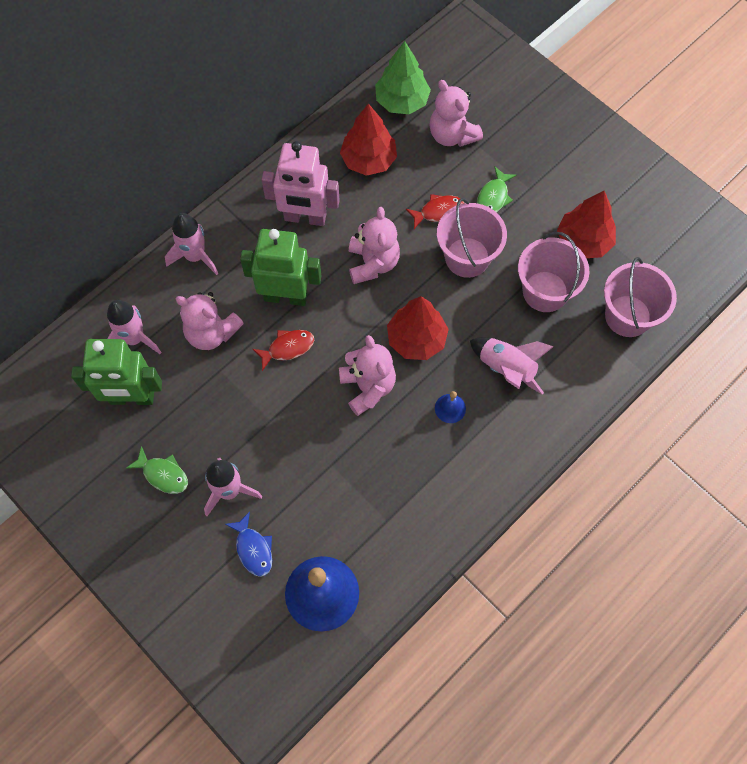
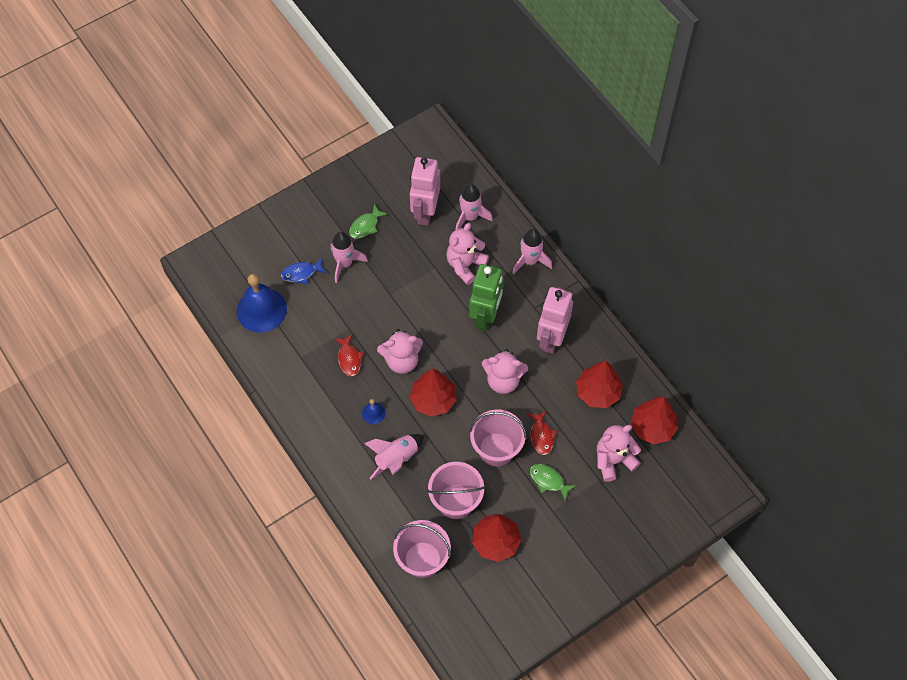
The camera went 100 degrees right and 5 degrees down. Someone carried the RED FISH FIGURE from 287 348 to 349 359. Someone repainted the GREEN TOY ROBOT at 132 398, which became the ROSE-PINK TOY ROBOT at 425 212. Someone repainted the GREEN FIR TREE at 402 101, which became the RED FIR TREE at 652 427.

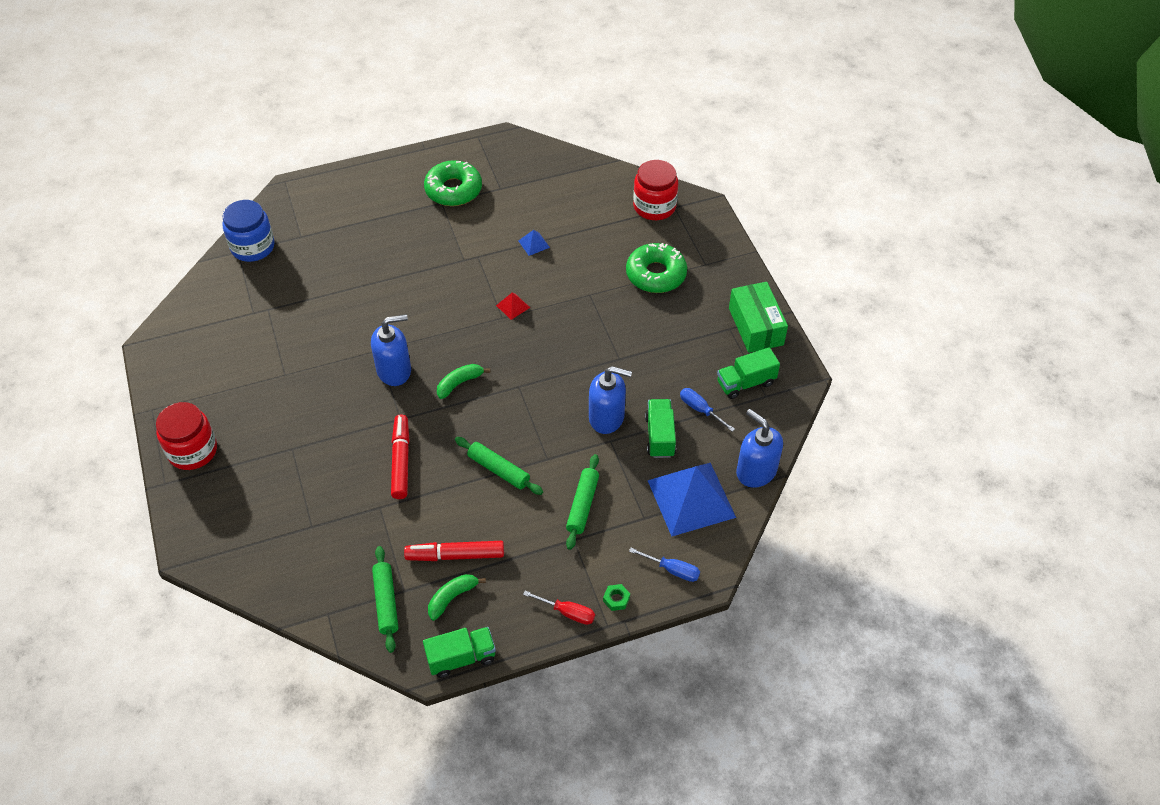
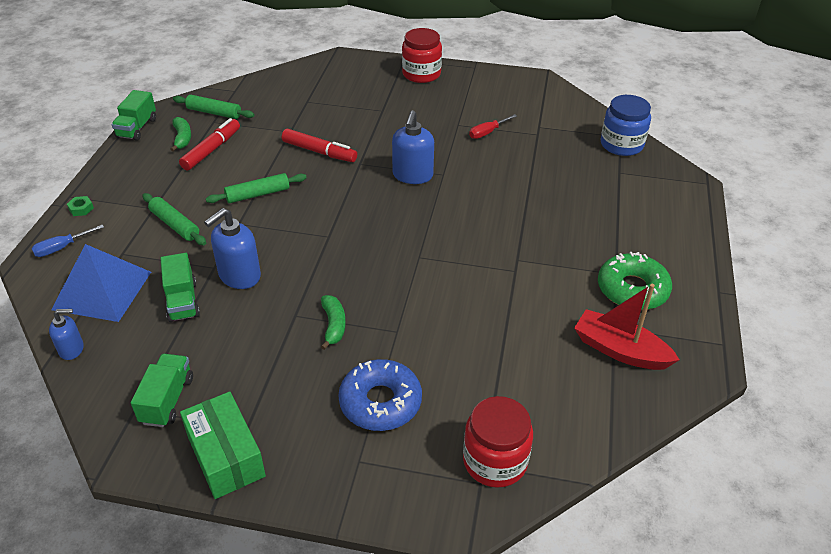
The camera went 120 degrees right and 10 degrees down. Someone took away the RED PYRAMID at 513 306. Someone took away the BLUE PYRAMID at 533 244. Someone took away the BLUE FLAT SCREWDRIVER at 700 410. Someone put down the RED TOY BOAT at 620 350. Someone carried the GREEN BANANA from 459 383 to 333 325. Someone carried the RED FLAT SCREWDRIVER from 567 612 to 487 132. Someone repainted the GREEN GLAZED DONUT at 656 274, which became the BLUE GLAZED DONUT at 380 402. Someone rotated the GREEN LORRY at 660 436 by 45 degrees clockwise. Someone rotated the GREEN PACKAGE at 755 326 by 45 degrees clockwise. Someone scaled the BLUE PUMP BOTTLE at 756 471 by 0.59.

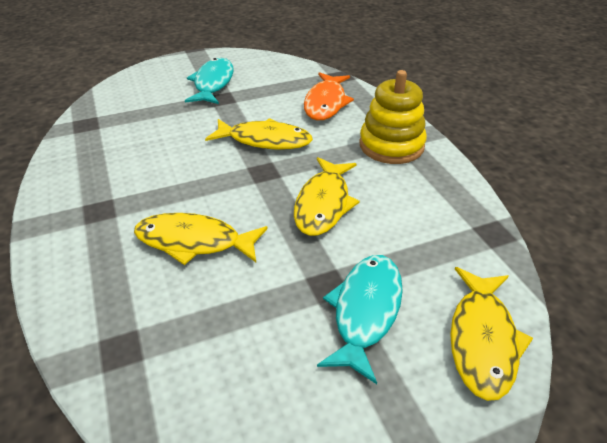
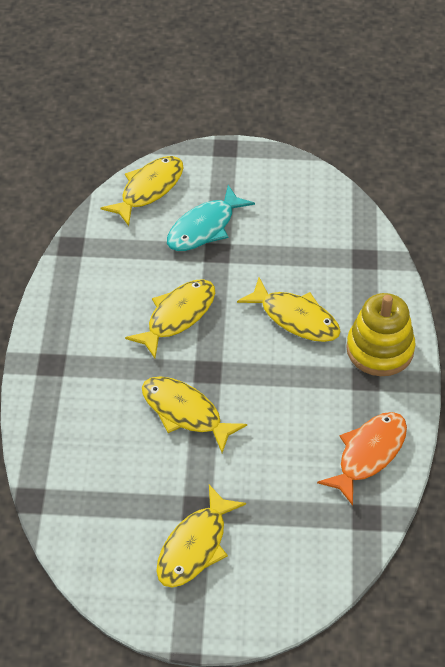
The camera went 155 degrees left and 10 degrees up. Someone carried the ORANGE FISH FIGURE from 326 103 to 368 454. Someone carried the GOLDEN RING STACKER from 391 145 to 380 349. Someone repainted the AQUA FISH FIGURE at 213 83, which became the GOLDEN FISH FIGURE at 195 546.

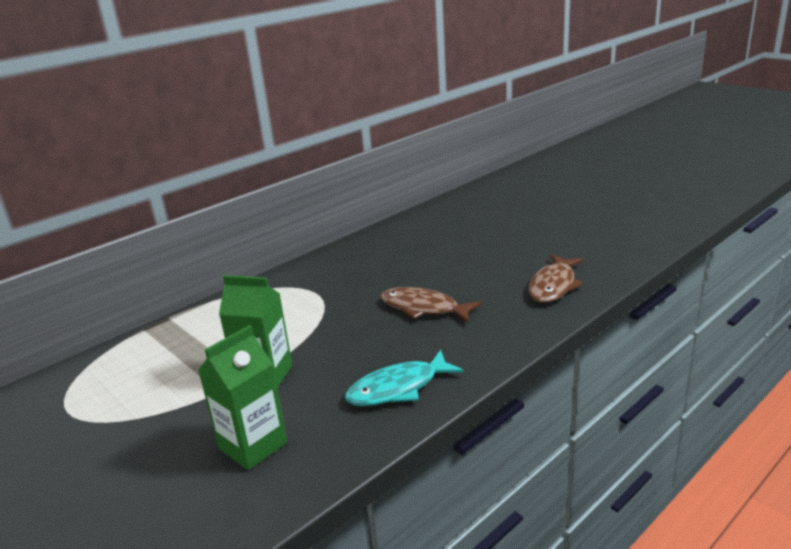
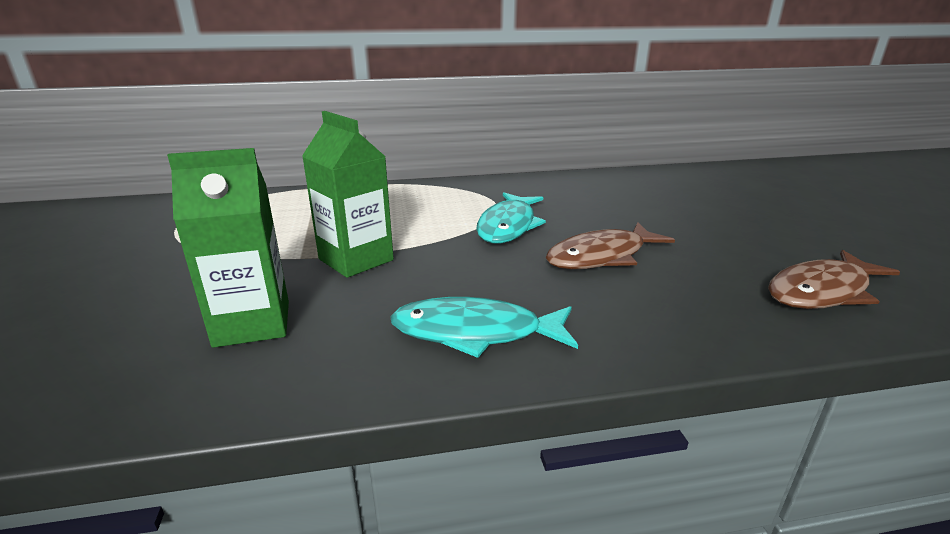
The camera went 30 degrees right and 0 degrees up. Someone put down the AQUA FISH FIGURE at 508 226. Someone rotated the RUSSET FISH FIGURE at 424 308 by 90 degrees counterclockwise.

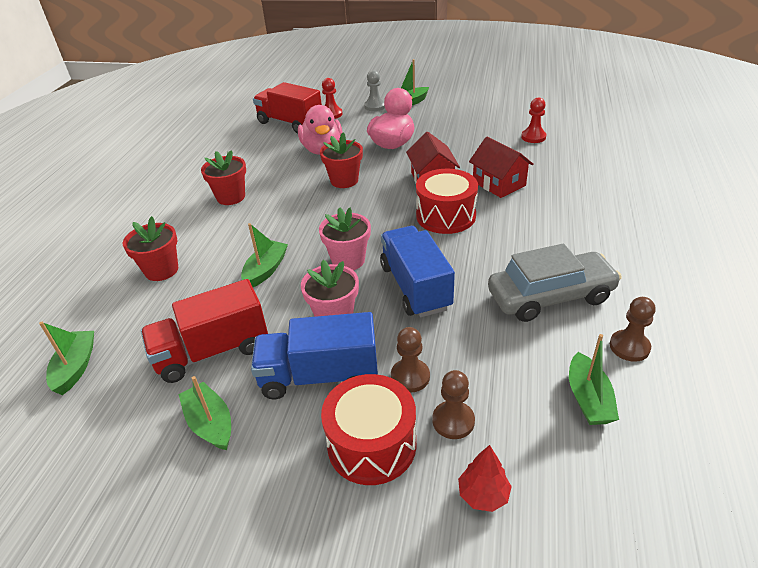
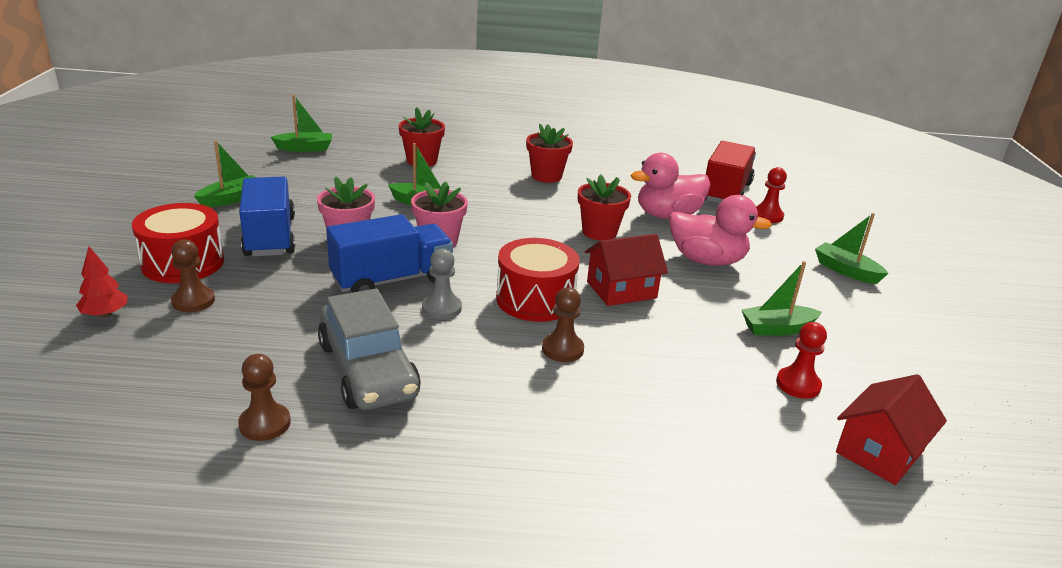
The camera went 75 degrees right and 10 degrees down. Someone took away the RED LORRY at 212 351. Someone carried the GRAY PAWN from 375 106 to 441 308. Someone carried the RUSSET PAWN from 410 377 to 562 349. Someone carried the RED COTTAGE from 499 183 to 879 451. Someone carried the GREEN TOY BOAT from 588 399 to 777 329.

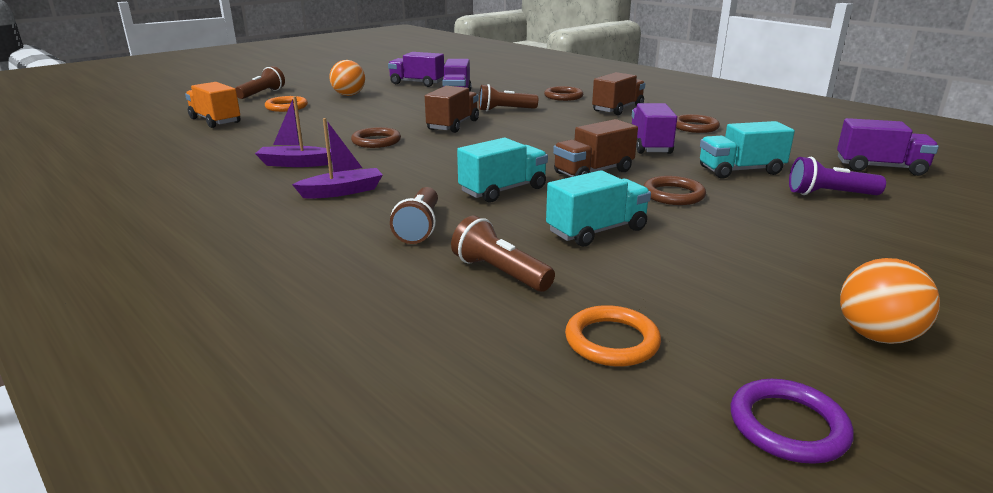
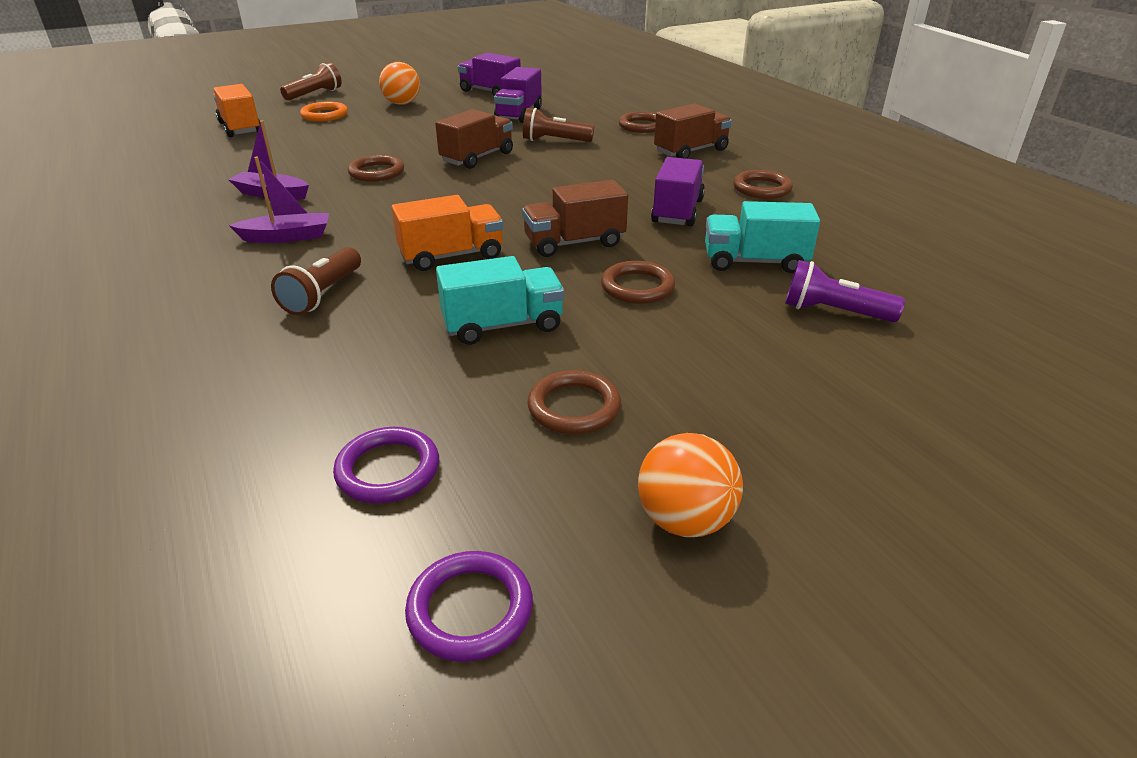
The camera went 15 degrees right and 10 degrees up. Someone took away the RUSSET TORCH at 500 273. Someone took away the PURPLE LORRY at 880 167. Someone put down the RUSSET RING at 574 407. Someone repainted the AQUA LORRY at 503 190, which became the ORANGE LORRY at 451 256. Someone repainted the ORANGE RING at 612 341, which became the PURPLE RING at 388 470.

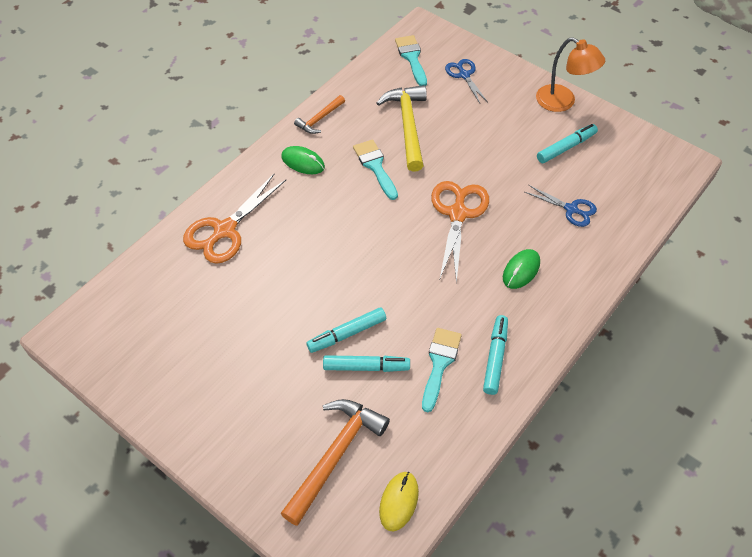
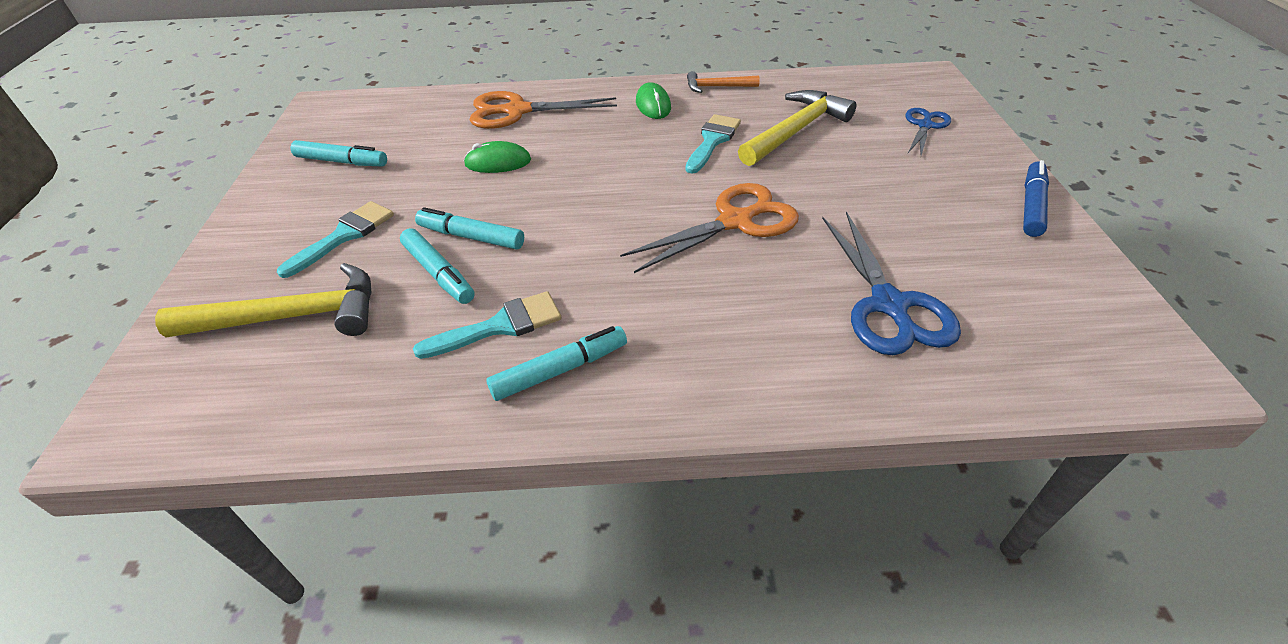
The camera went 50 degrees right and 10 degrees down. Someone took away the GOLDEN MOUSE at 398 501. Someone carried the AQUA PAINTBRUSH from 411 58 to 344 236. Someone carried the GREEN MOUSE from 521 270 to 498 162. Someone carried the AQUA MARKER PEN from 566 147 to 342 162. Someone swapped the ORANGE DESK LAMP at 562 102 for the BLUE MARKER PEN at 1031 205. Someone repainted the ORANGE CARPENTER'S HAMMER at 334 456, which became the GOLDEN CARPENTER'S HAMMER at 291 316. Someone scaled the BLUE SCISSORS at 571 209 by 1.68.

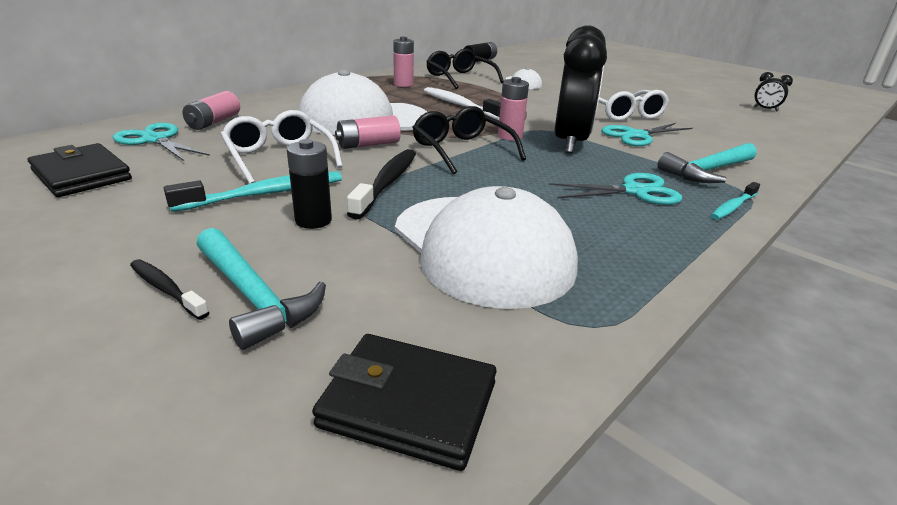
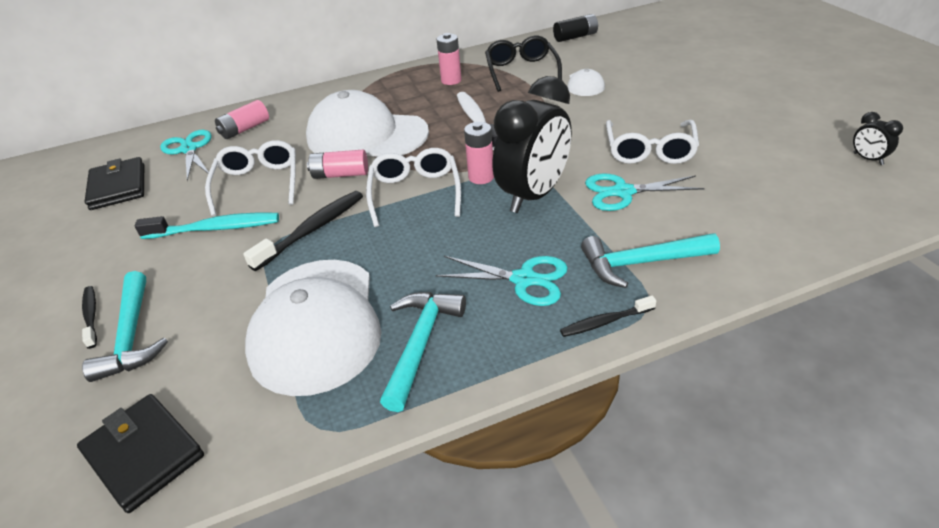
The camera went 30 degrees right and 10 degrees up. Someone took away the EBONY AA BATTERY at 313 220. Someone put down the AQUA CARPENTER'S HAMMER at 421 344. Someone repainted the EBONY SPECTACLES at 462 150, which became the SNOW-WHITE SPECTACLES at 415 193. Someone repainted the AQUA TOOTH BRUSH at 732 207, which became the EBONY TOOTH BRUSH at 605 322.

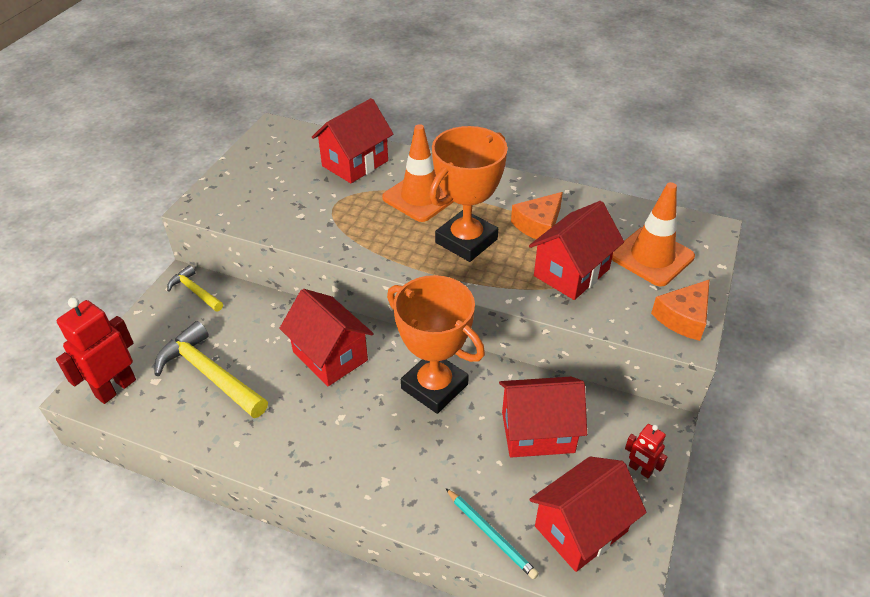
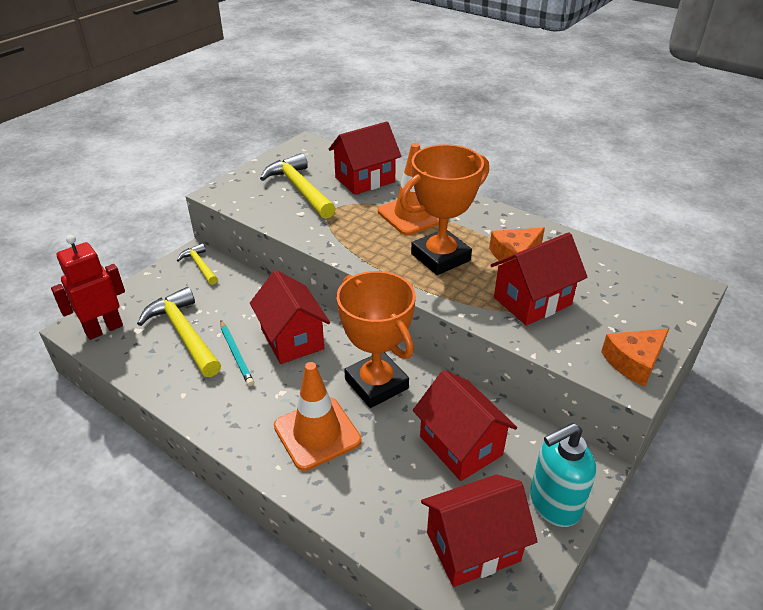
The camera went 15 degrees right and 5 degrees down. Someone put down the GOLDEN CARPENTER'S HAMMER at 300 189. Someone carried the AQUA LEAD PENCIL from 490 534 to 236 354. Someone carried the ORANGE SAFETY CONE from 652 257 to 317 433. Someone swapped the RED TOY ROBOT at 640 469 for the AQUA PUMP BOTTLE at 553 504. Someone rotated the RED COTTAGE at 537 432 by 45 degrees clockwise.

